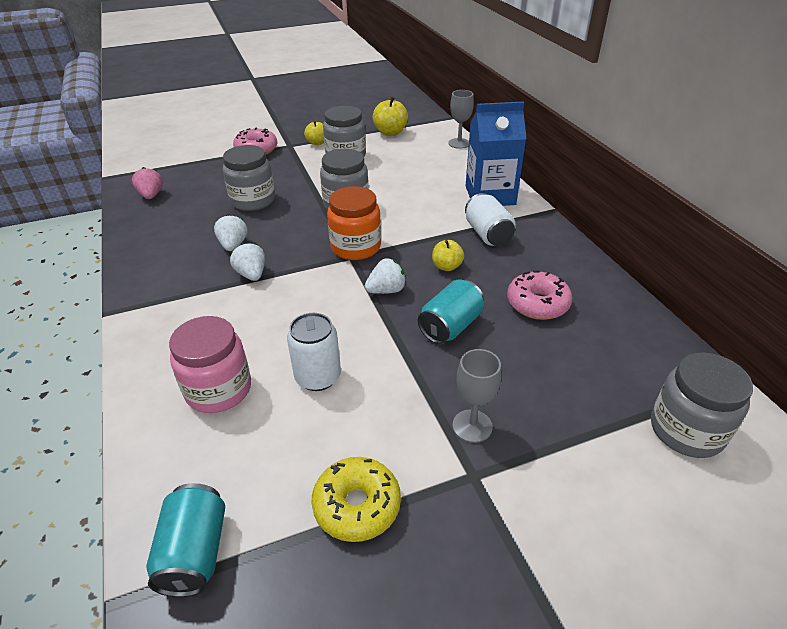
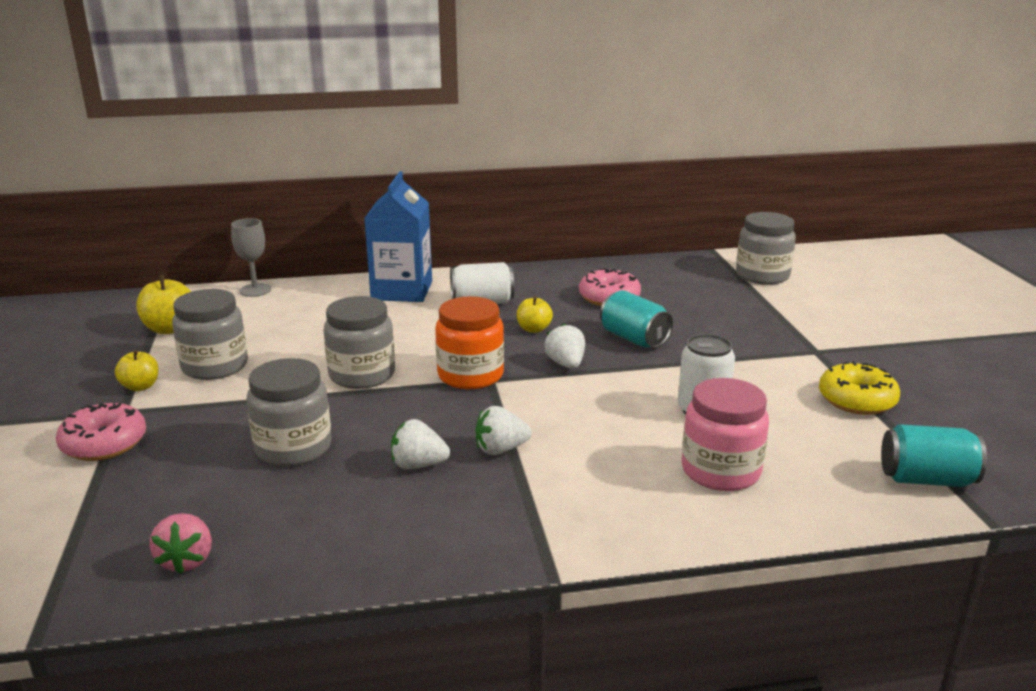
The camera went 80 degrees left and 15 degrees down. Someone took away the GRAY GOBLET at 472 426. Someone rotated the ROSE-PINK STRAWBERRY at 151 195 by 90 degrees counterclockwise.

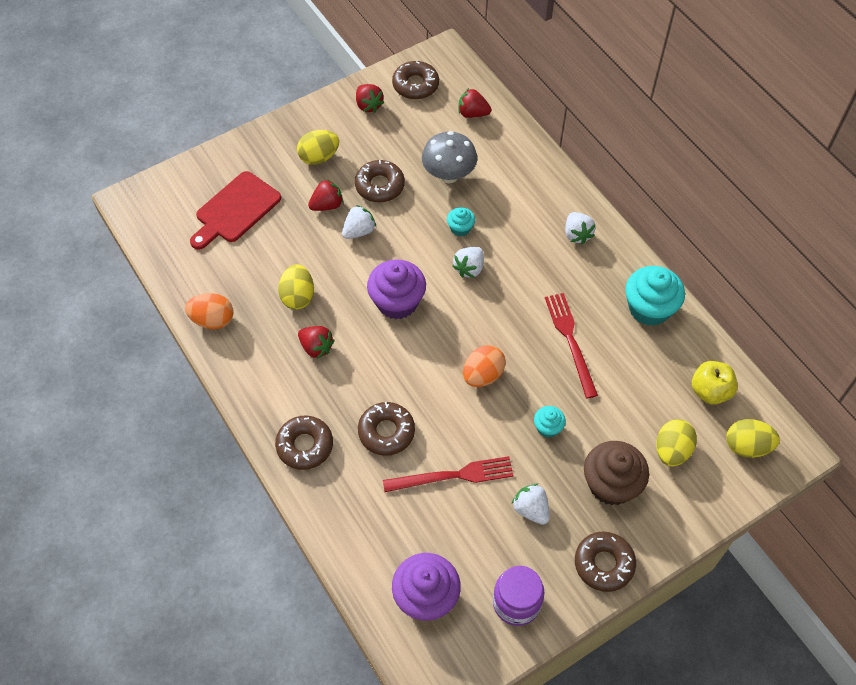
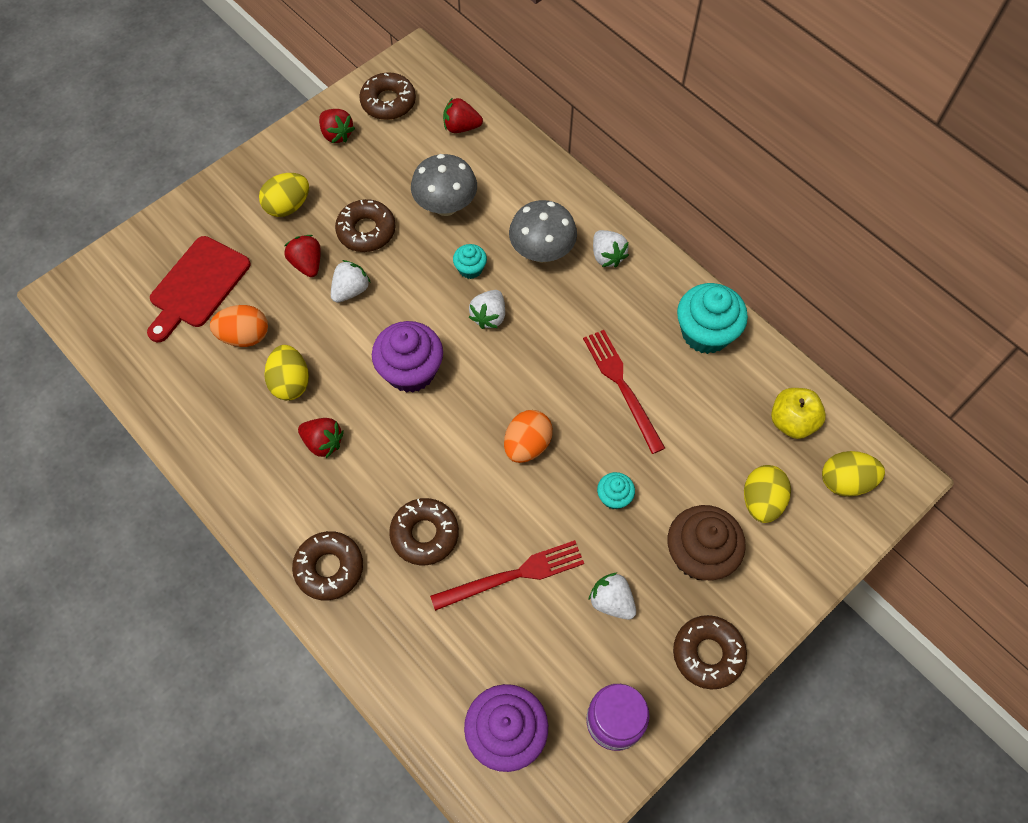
The camera went 10 degrees left and 5 degrees up. Someone put down the GRAY TOADSTOOL at 542 252. Someone carried the ORANGE EGG SHAPE from 213 320 to 245 336. Someone rotated the RED STRAWBERRY at 327 205 by 75 degrees counterclockwise.

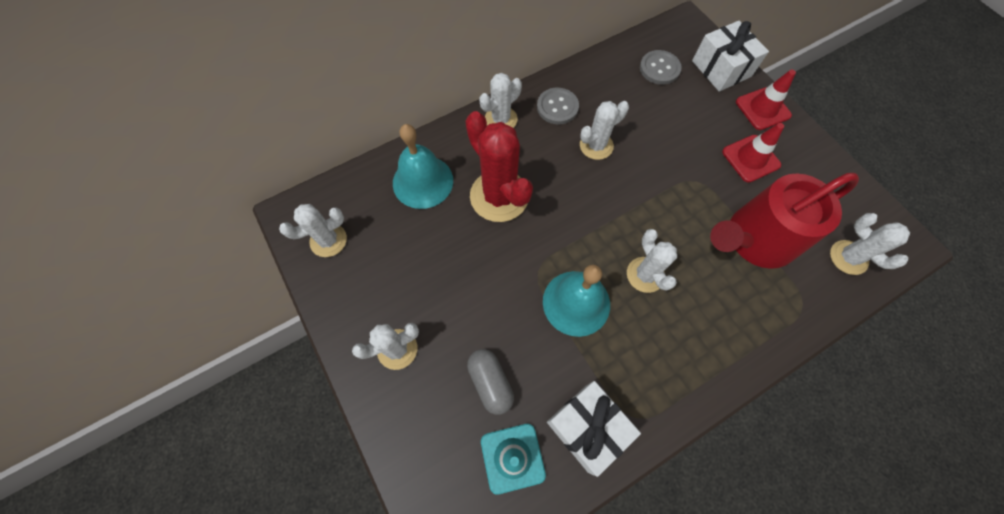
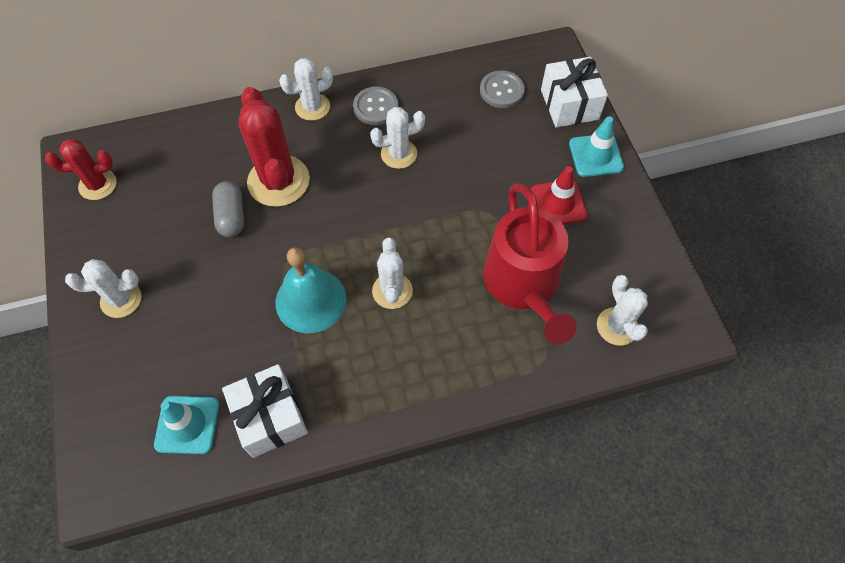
The camera went 15 degrees right and 5 degrees down. Someone took away the AQUA HAND BELL at 423 181. Someone carried the GRAY CAPSULE from 490 382 to 231 216. Someone repainted the SNOW-WHITE SAGUARO CACTUS at 328 240, which became the RED SAGUARO CACTUS at 98 185. Someone repainted the RED SAFETY CONE at 762 109, which became the AQUA SAFETY CONE at 595 155. Someone rotated the RED WATERING CAN at 755 239 by 90 degrees counterclockwise.

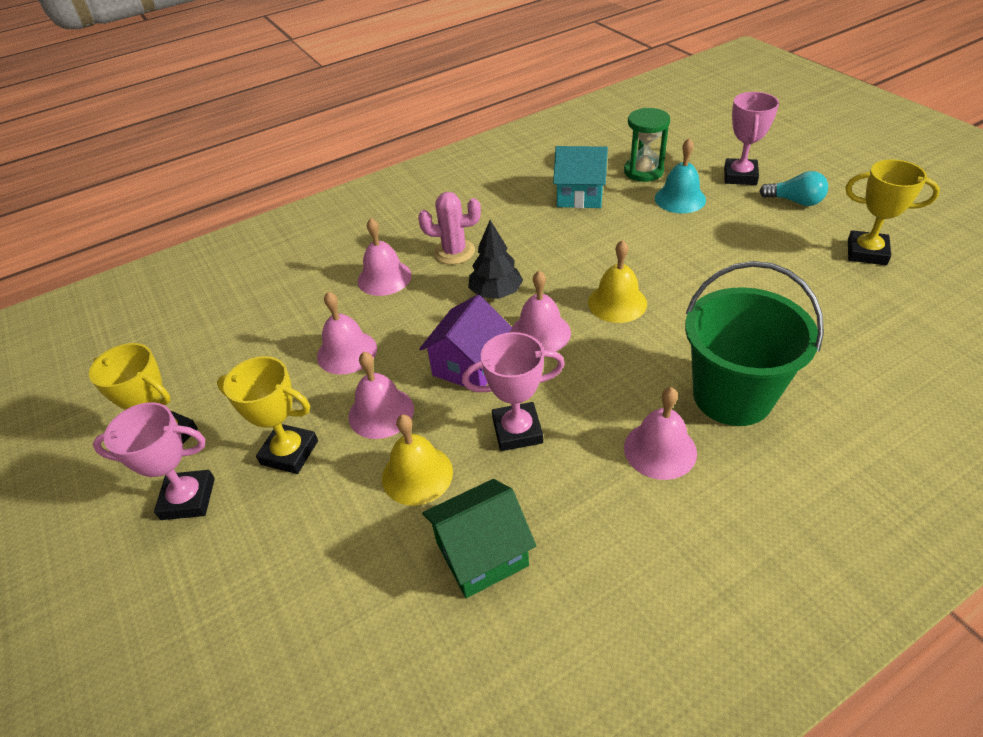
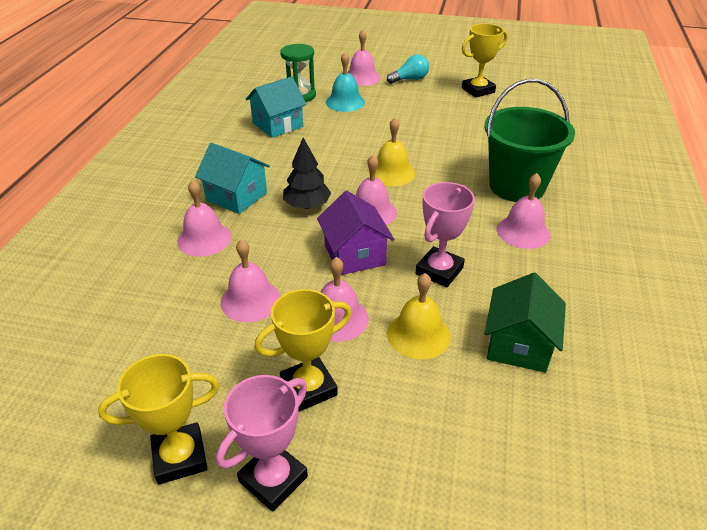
The camera went 50 degrees left and 5 degrees down. Someone swapped the ROSE-PINK SAGUARO CACTUS at 454 252 for the AQUA COTTAGE at 236 196. Someone swapped the ROSE-PINK TROPHY at 740 176 for the ROSE-PINK HAND BELL at 362 77.

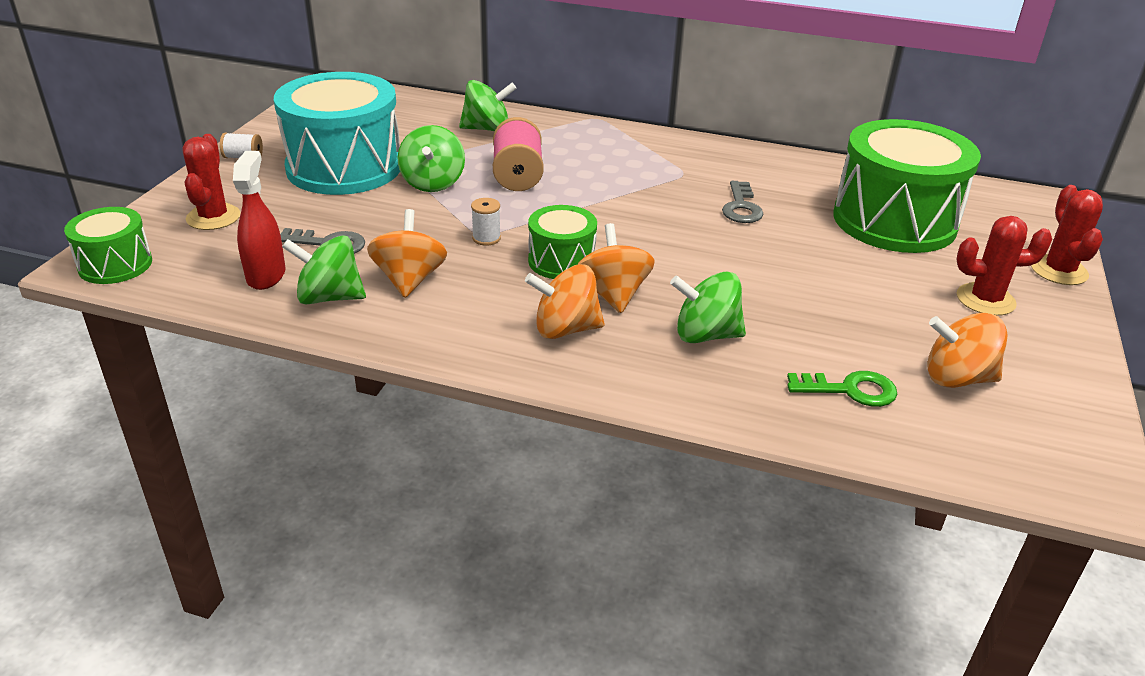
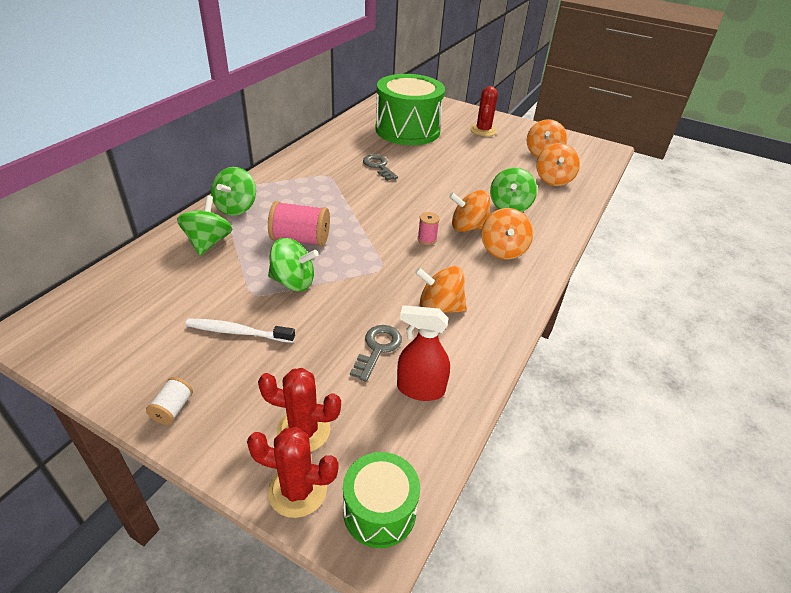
The camera went 80 degrees left and 5 degrees up. Someone took away the SNOW-WHITE BOBBIN at 486 238. Someone carried the GREEN SPINNING TOP from 329 297 to 236 208. Someone carried the RED SAGUARO CACTUS from 1059 271 to 297 490. Someone swapped the AQUA DRUM at 344 167 for the SNOW-WHITE TOOTH BRUSH at 237 332. Someone swapped the GREEN DRUM at 561 261 for the ROSE-PINK BOBBIN at 427 239. Someone swapped the GREEN LATCHKEY at 850 390 for the ORANGE SPINNING TOP at 553 179. Someone rotated the GRAY LATCHKEY at 741 207 by 135 degrees counterclockwise.

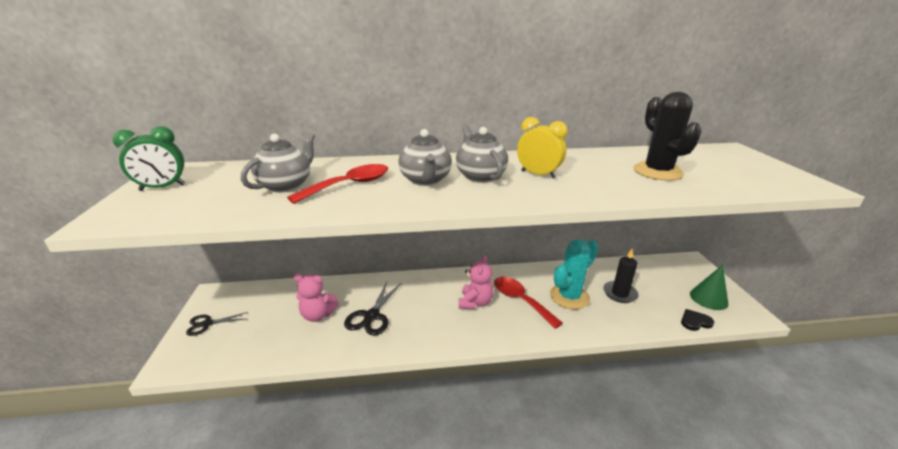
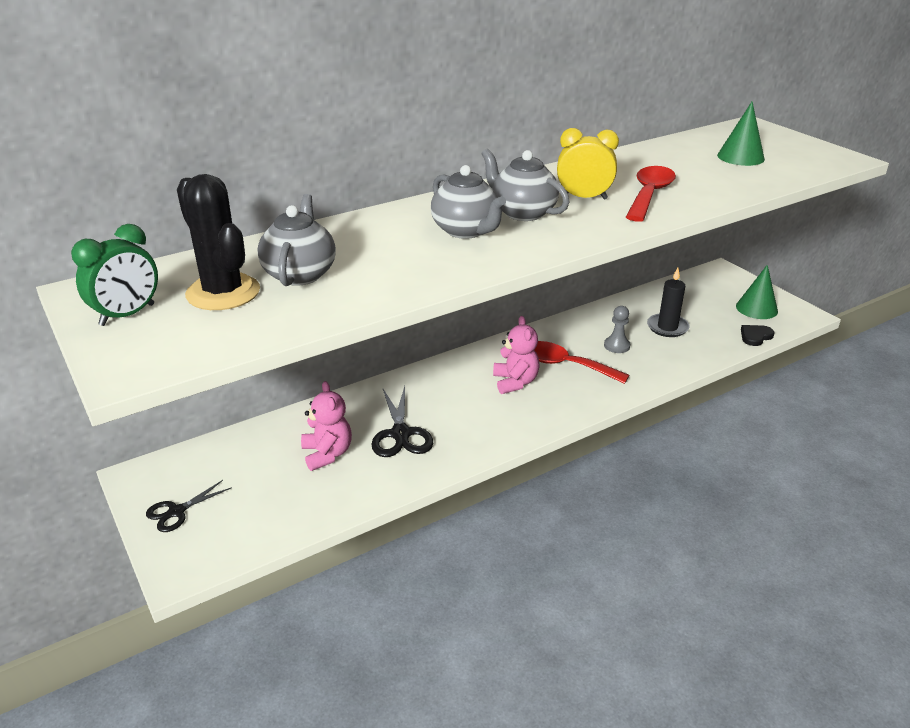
The camera went 25 degrees left and 5 degrees up. Someone put down the GREEN CONE SHAPE at 740 157. Someone carried the RED SPOON from 349 185 to 649 194. Someone carried the EBONY SAGUARO CACTUS from 657 172 to 223 293. Someone swapped the AQUA SAGUARO CACTUS at 569 297 for the GRAY PAWN at 616 346. Someone rotated the ROSE-PINK TEDDY BEAR at 318 315 by 90 degrees counterclockwise.

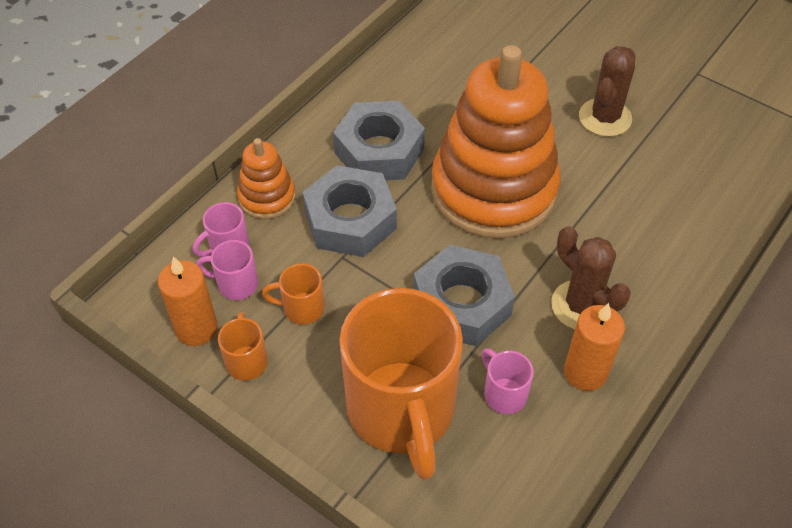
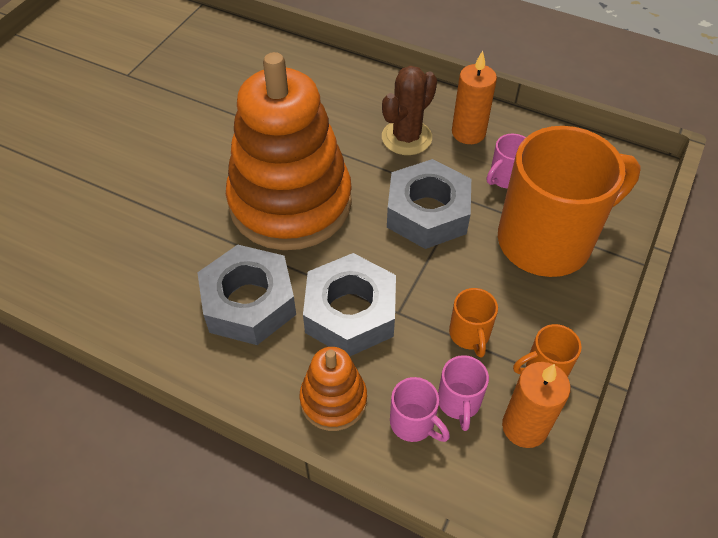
The camera went 100 degrees left and 0 degrees up. Someone took away the RUSSET SAGUARO CACTUS at 605 118.

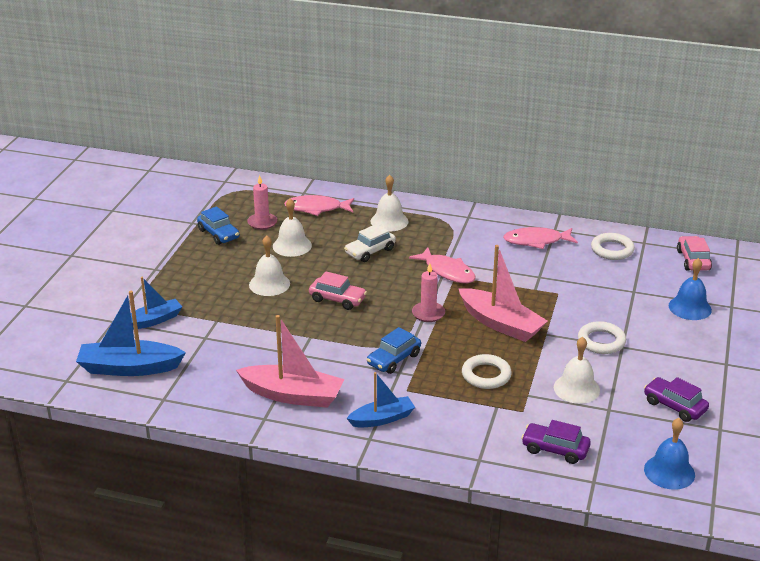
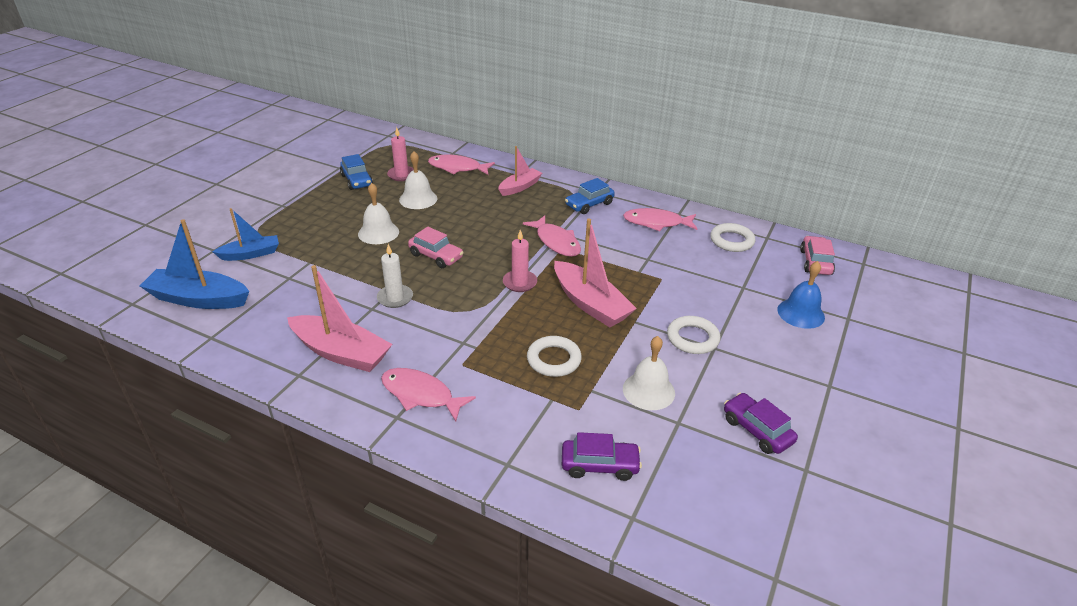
The camera went 10 degrees right and 5 degrees up. Someone took away the SNOW-WHITE TOY CAR at 370 251. Someone took away the BLUE HAND BELL at 669 472. Someone put down the SNOW-WHITE WAX CANDLE at 395 298. Someone carried the BLUE TOY CAR from 394 359 to 589 204. Someone swapped the BLUE TOY BOAT at 382 419 for the ROSE-PINK FISH FIGURE at 421 395. Someone swapped the SNOW-WHITE HAND BELL at 389 221 for the ROSE-PINK TOY BOAT at 520 187. Someone rotated the PURPLE TOY CAR at 555 449 by 150 degrees clockwise.

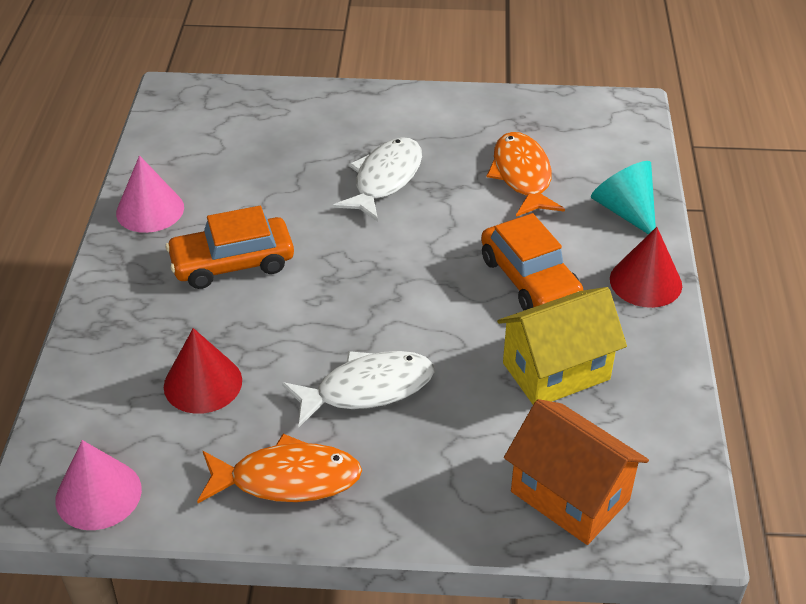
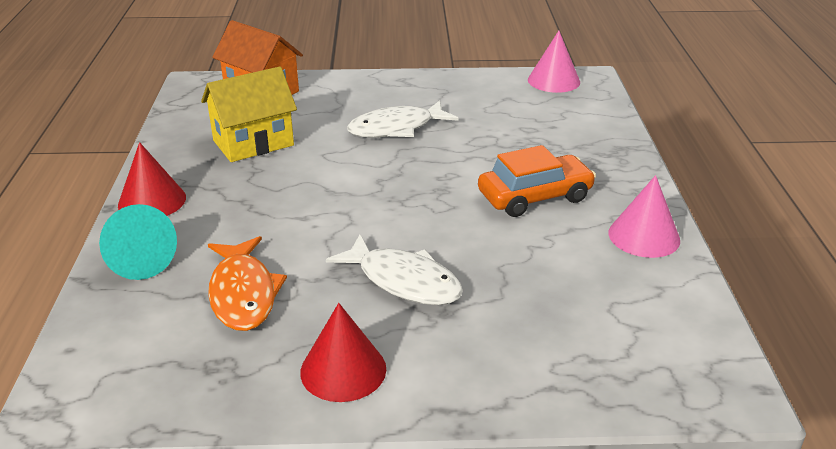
The camera went 175 degrees right and 10 degrees down. Someone took away the ORANGE FISH FIGURE at 287 479. Someone took away the ORANGE TOY CAR at 529 279. Someone carried the RED CONE SHAPE from 203 383 to 343 370. Someone rotated the SNOW-WHITE FISH FIGURE at 385 179 by 75 degrees counterclockwise.

